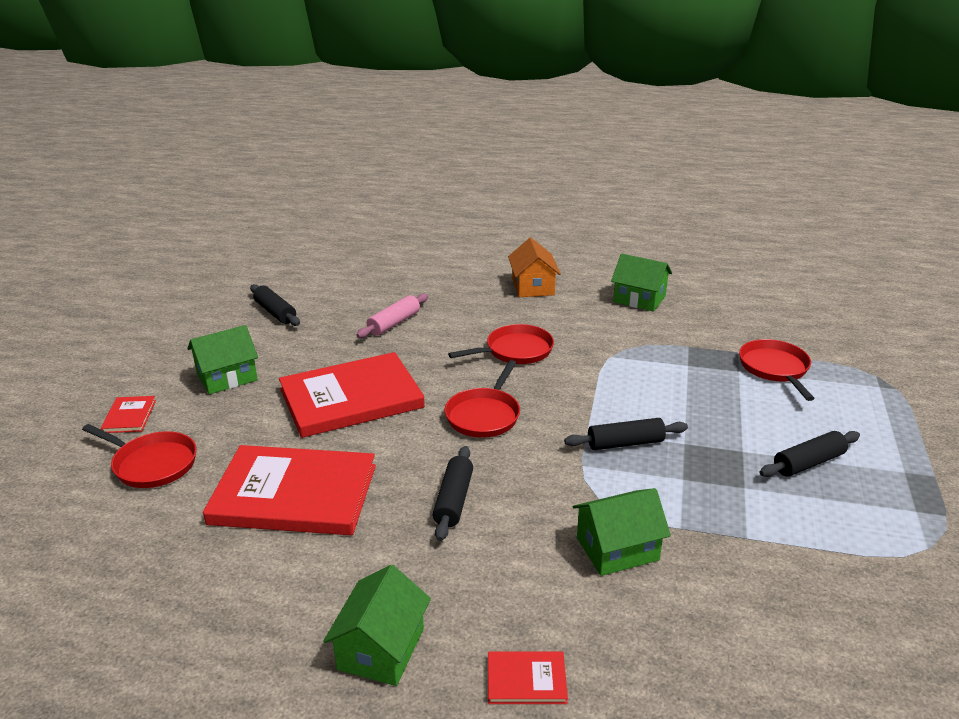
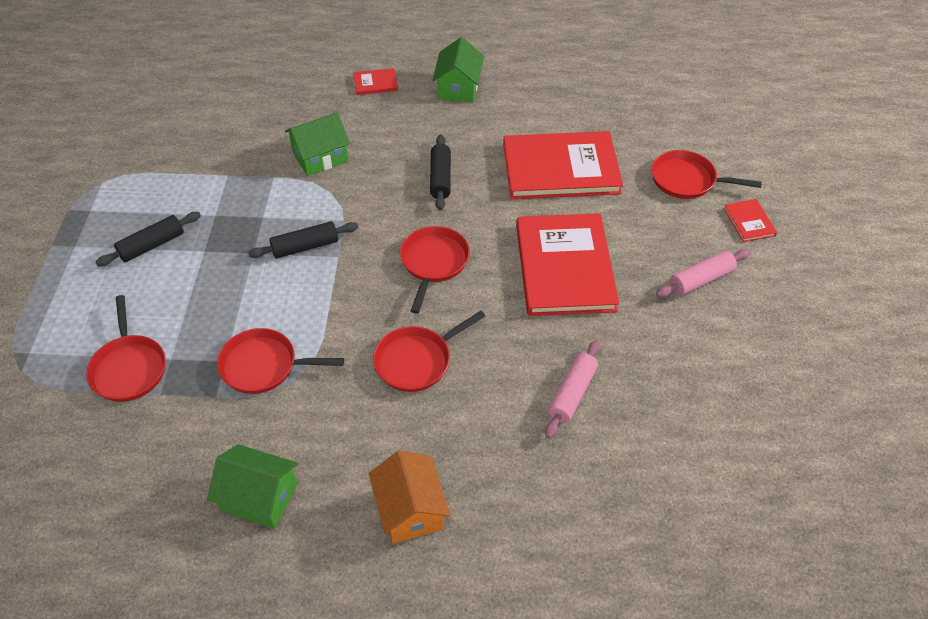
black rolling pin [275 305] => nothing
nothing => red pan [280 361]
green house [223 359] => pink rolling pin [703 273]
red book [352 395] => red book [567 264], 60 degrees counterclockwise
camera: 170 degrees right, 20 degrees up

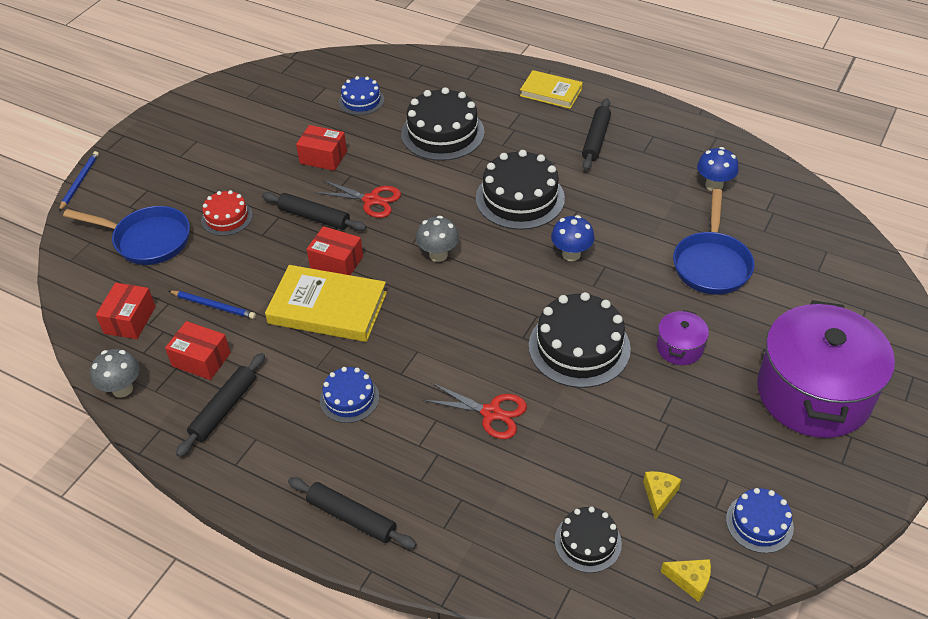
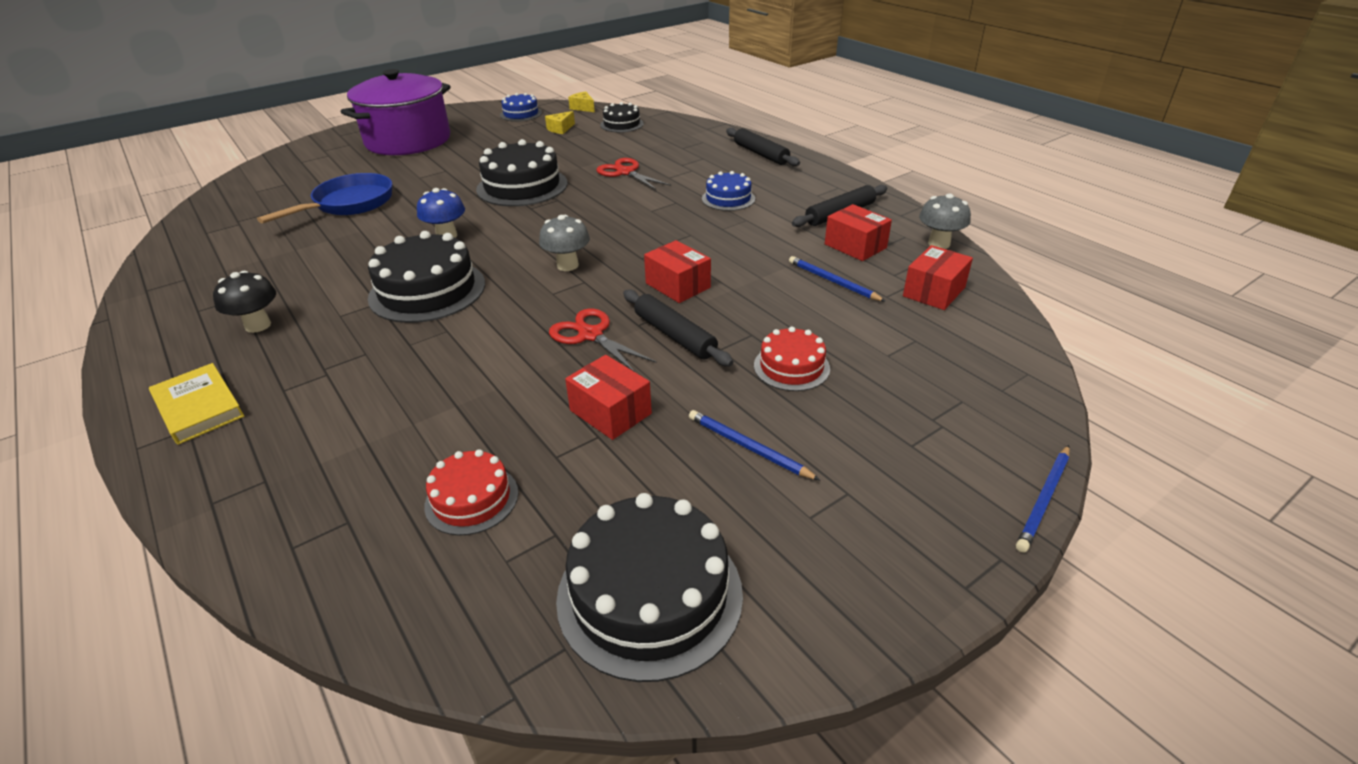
blue pan [126 235] => nothing
yellow book [326 303] => nothing
purple pot [683 337] => nothing
blue mushroom [718 169] => nothing
nothing => blue pencil [754 445]
black cake [443 124] => black cake [649 587], moved
black rolling pin [596 134] => black mushroom [244 302]
blue cake [361 95] => red cake [471 492]
camera: 155 degrees left, 10 degrees down

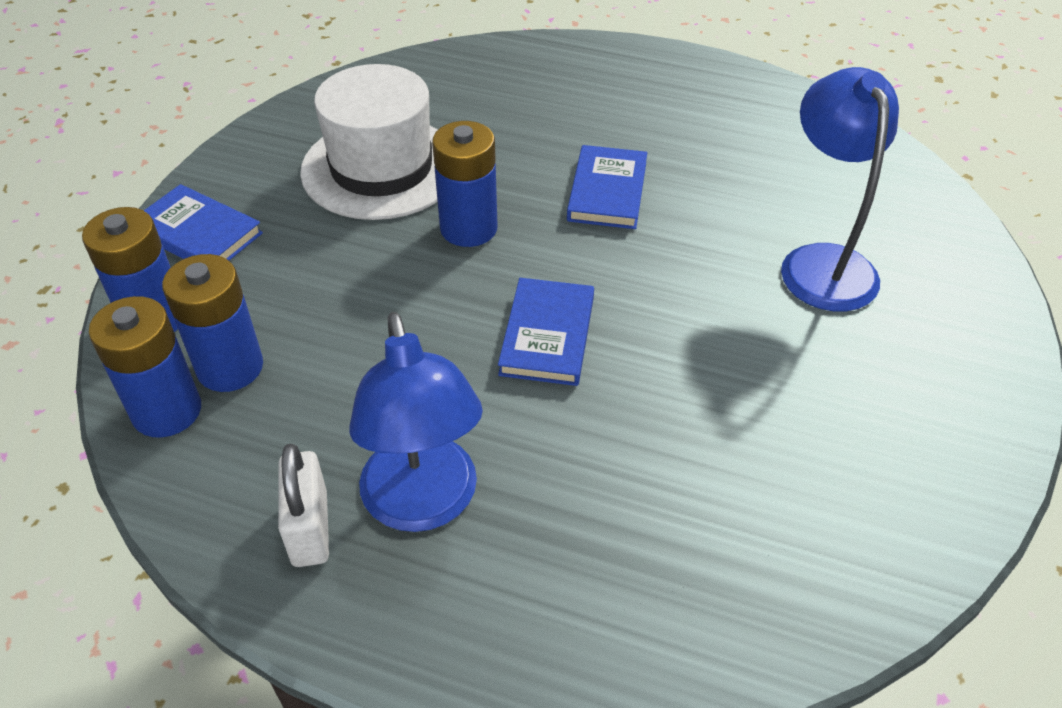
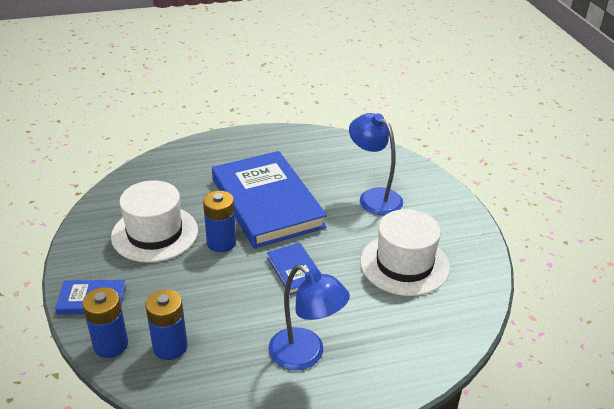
blue battery [145 367] => nothing
white padlock [303 505] => nothing
nothing => white hat [405 252]
blue book [607 187] => blue book [269 199], x2.27
camera: 35 degrees left, 10 degrees down

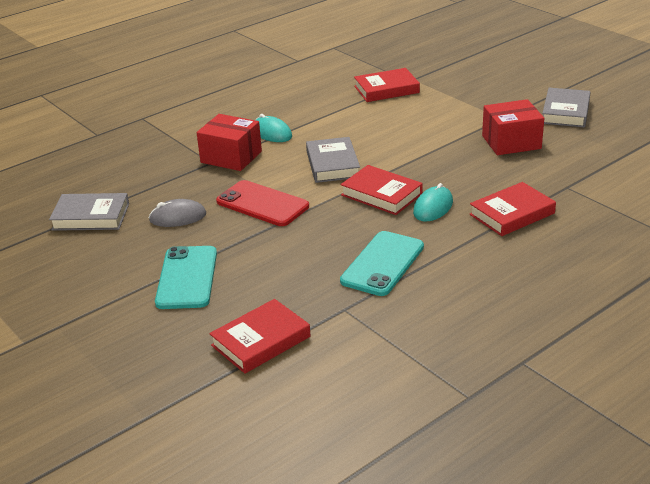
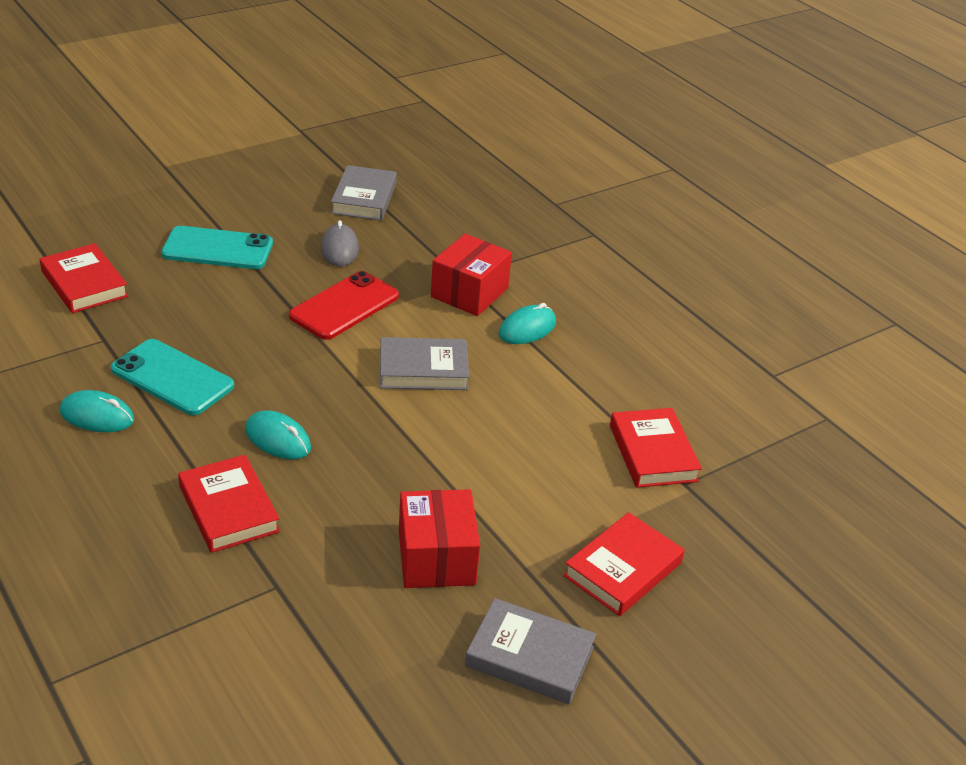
nothing => turquoise mouse [97 411]
red book [382 190] => red book [624 564], moved
camera: 90 degrees right, 5 degrees up

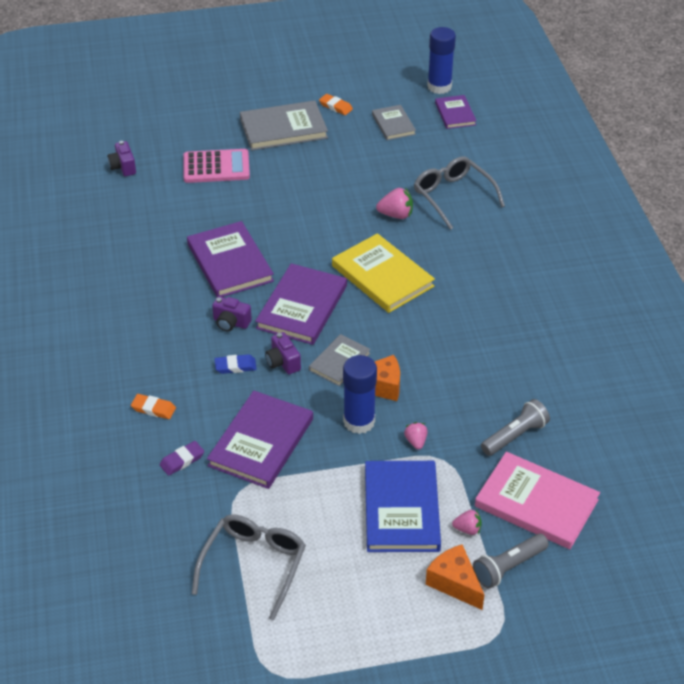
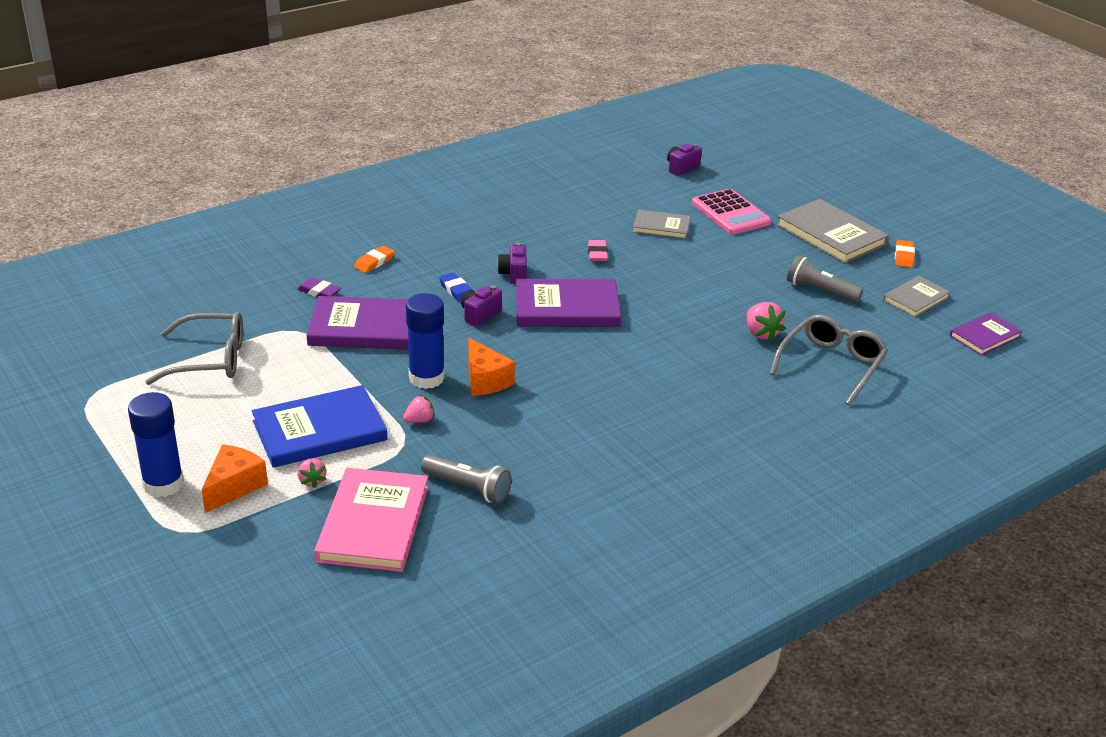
yellow book [383 273] => nothing
grey book [340 360] => grey book [662 224], moved
blue glue stick [441 60] => blue glue stick [156 445], moved
grey flashlight [511 561] => grey flashlight [825 278], moved
purple book [230 259] => pink eraser [598 250]
orange eraser [153 406] => orange eraser [374 259], 45 degrees clockwise
camera: 65 degrees right, 10 degrees down

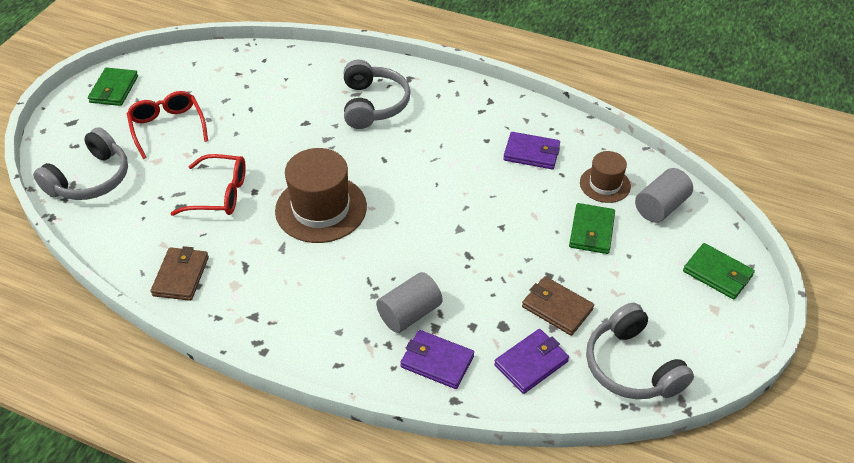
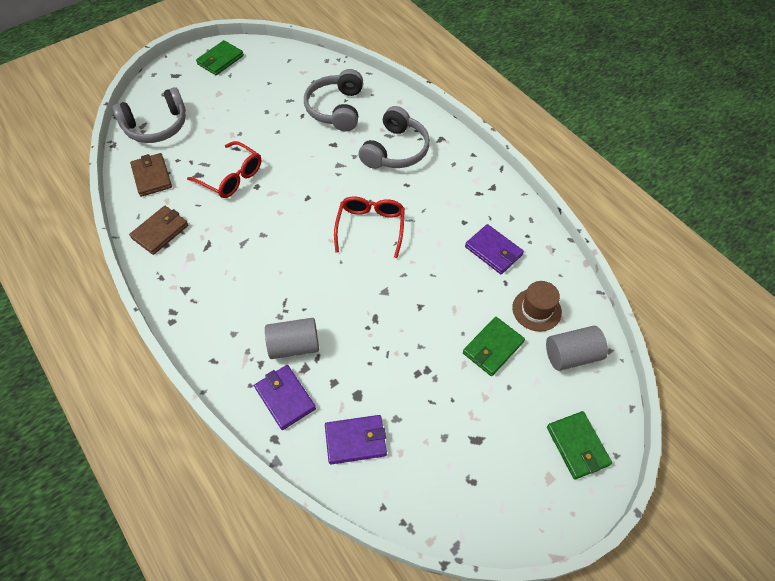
brown hat [321 195] => nothing
red glasses [167 125] => red glasses [369 227], moved
brown wallet [558 306] => brown wallet [151 175], moved
grey headphones [640 351] => grey headphones [333 100], moved
camera: 30 degrees right, 10 degrees up

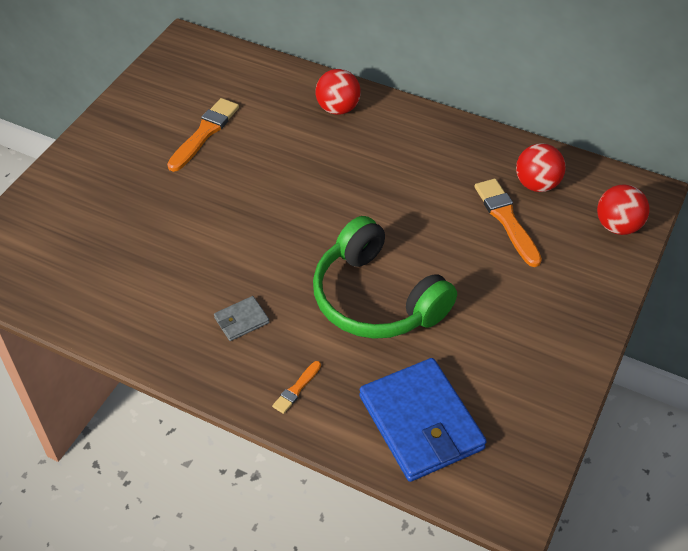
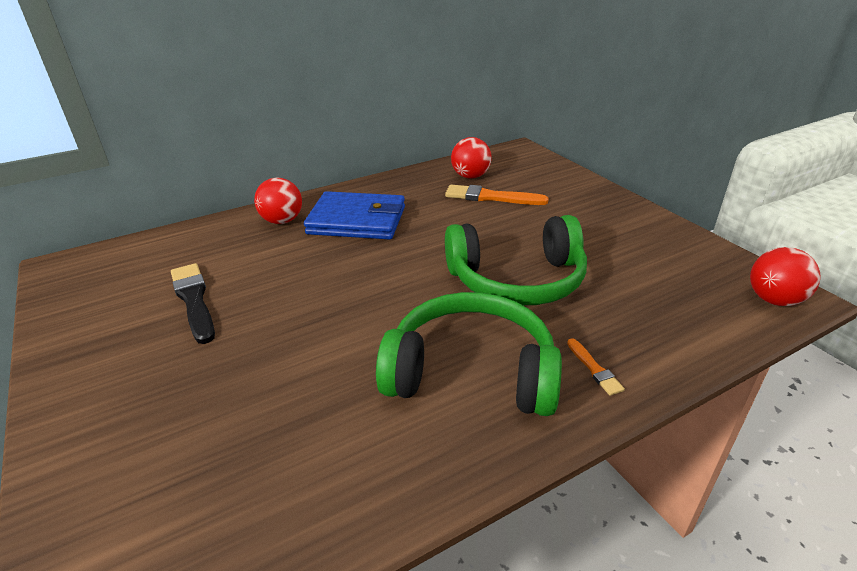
blue wallet [423 420] => blue wallet [354 215], moved
red ball [623 209] => red ball [785 276], moved
grey wallet [241 318] => green headphones [469 354]
orange brush [203 135] => black brush [193 303]
camera: 55 degrees left, 15 degrees down

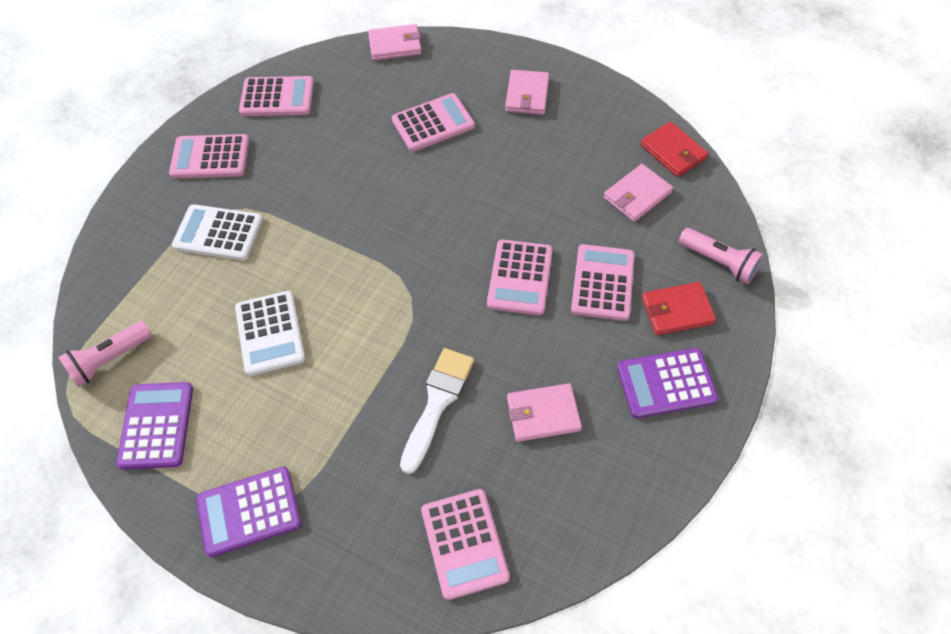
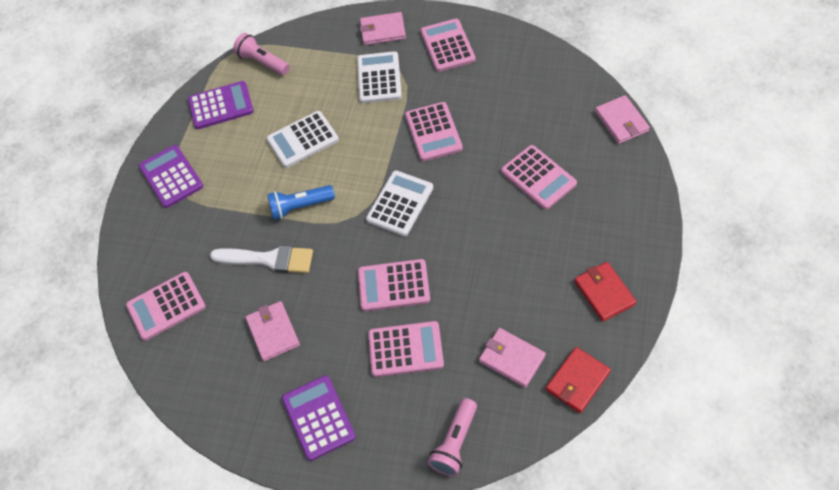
nothing => blue flashlight [301 202]
nothing => white calculator [399 203]
pink calculator [276 96] => pink calculator [434 131], moved
pink wallet [527 92] => pink wallet [383 28], moved
red wallet [679 309] => red wallet [605 292], moved
camera: 80 degrees right, 0 degrees up

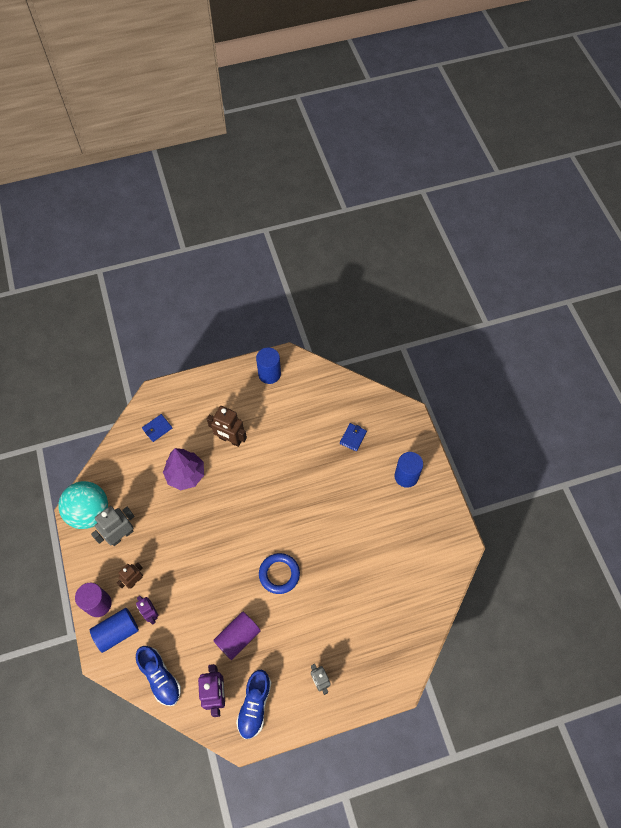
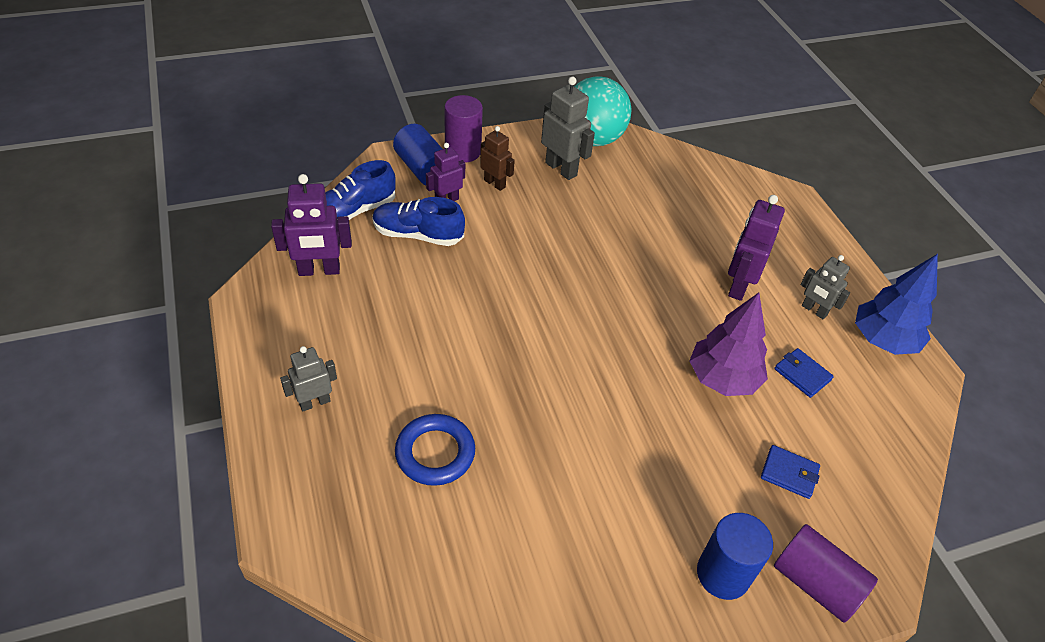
nothing => grey robot [825 287]
blue wallet [157 428] => blue wallet [804 373], moved
purple tree [183 469] => purple tree [728 344], moved
purple cylinder [237 636] => purple cylinder [826 573], moved
blue shoe [254 704] => blue shoe [419 221], moved
blue ring [279 573] => blue ring [435 450], moved
blue cylinder [268 366] => blue tree [896 304]
brown robot [227 426] => purple robot [756 248]
camera: 85 degrees right, 15 degrees down

